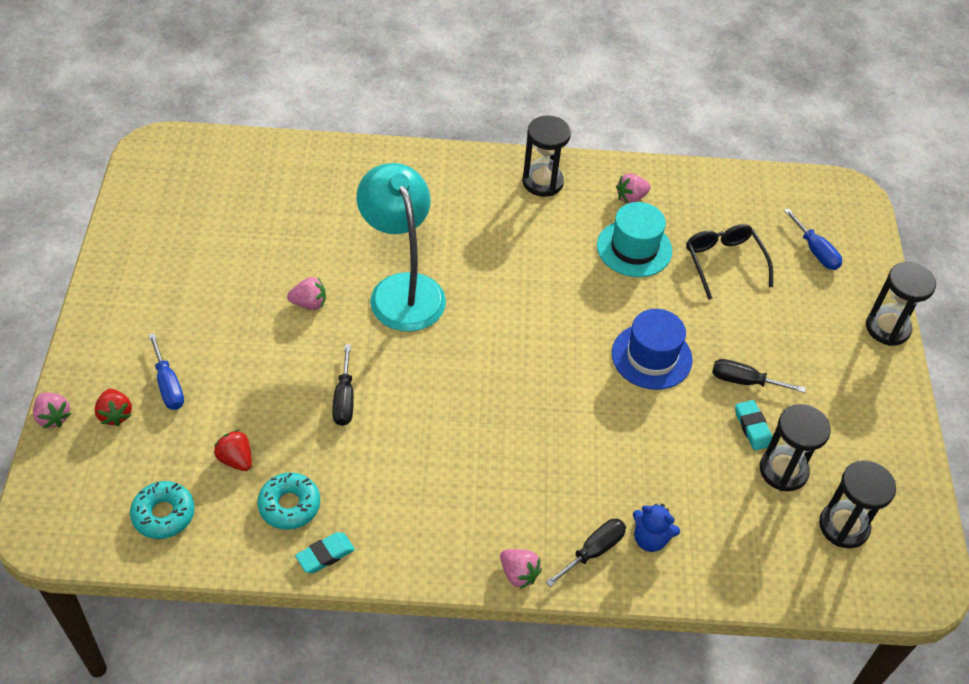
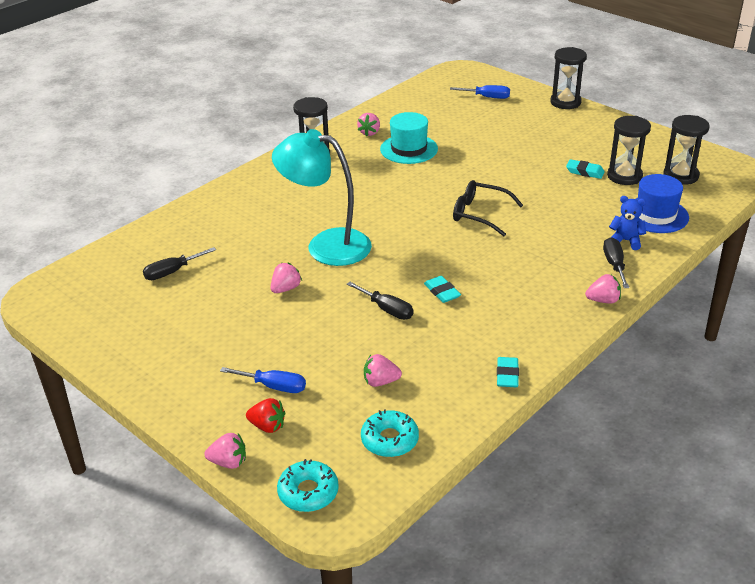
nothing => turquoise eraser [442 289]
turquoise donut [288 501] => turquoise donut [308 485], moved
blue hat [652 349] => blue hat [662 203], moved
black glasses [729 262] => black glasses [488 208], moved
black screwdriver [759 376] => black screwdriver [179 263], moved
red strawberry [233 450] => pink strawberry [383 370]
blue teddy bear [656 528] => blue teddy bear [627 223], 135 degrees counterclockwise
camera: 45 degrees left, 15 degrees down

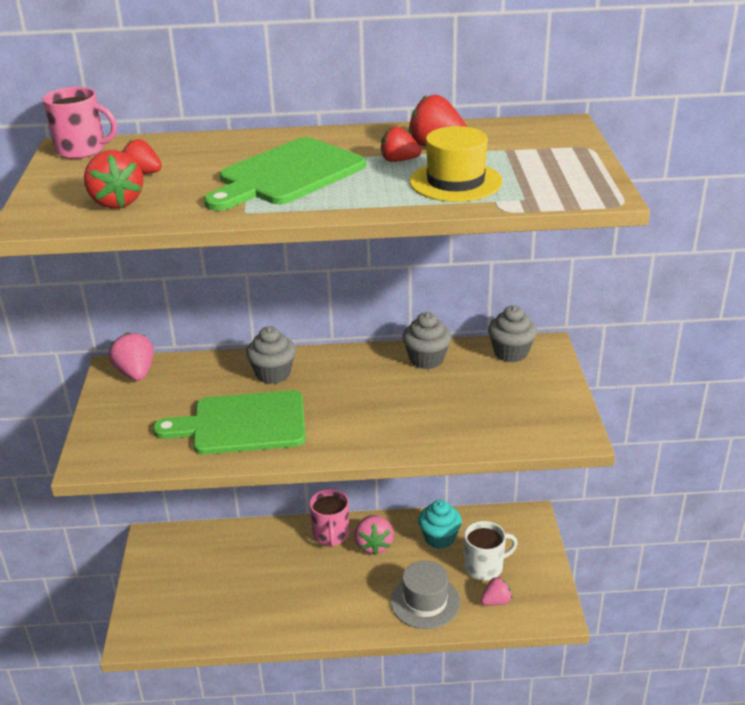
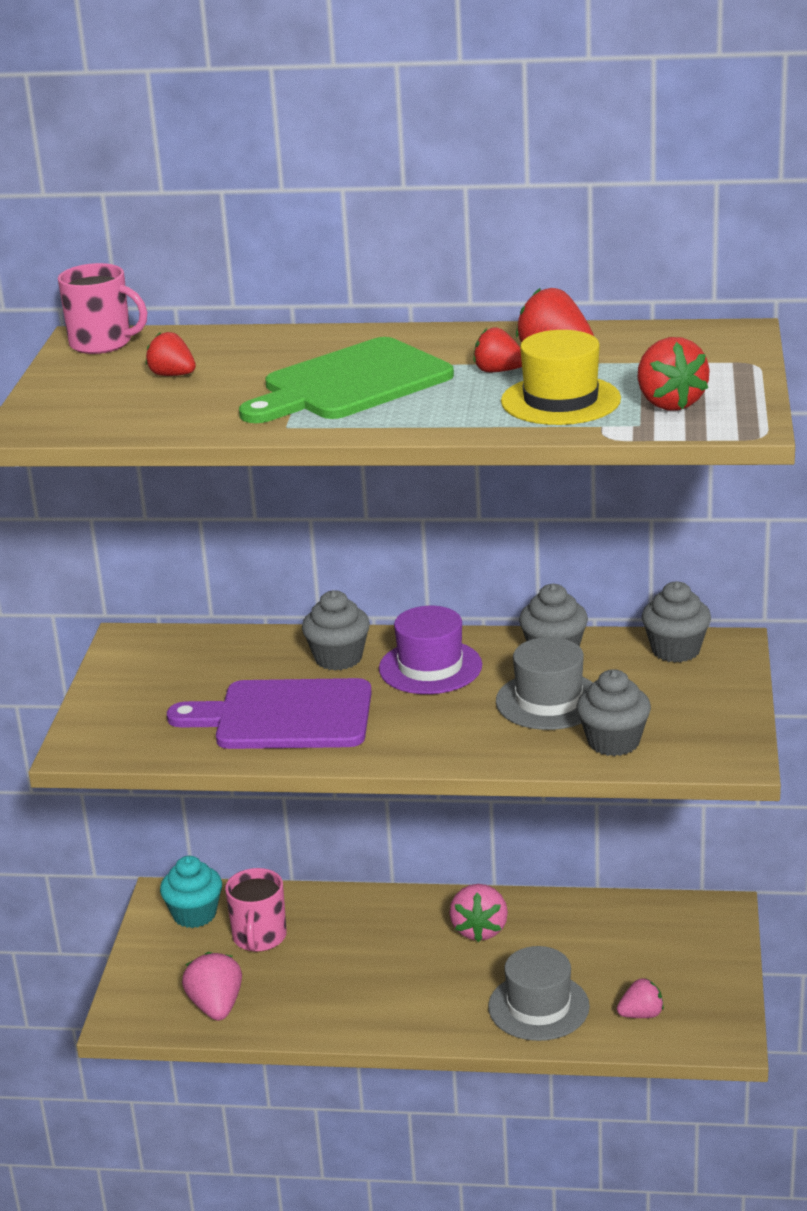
white mug [491 551] => nothing
nothing => purple hat [430 650]
nothing => grey hat [544 683]
nothing => grey cupcake [613 712]
red strawberry [113 179] => red strawberry [674 374], moved
pink strawberry [131 356] => pink strawberry [212 986], moved
pink mug [329 518] => pink mug [256 910], moved
turquoise cupcake [440 524] => turquoise cupcake [191 892], moved
green cutting board [229 422] => purple cutting board [269 713]
camera: 10 degrees right, 5 degrees down

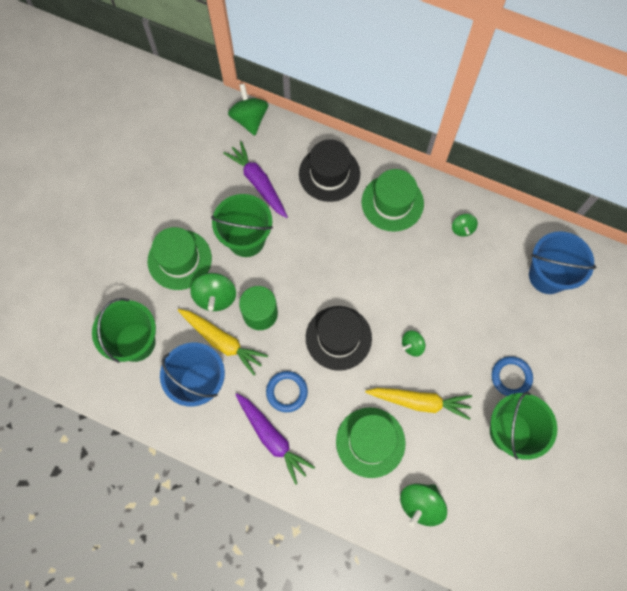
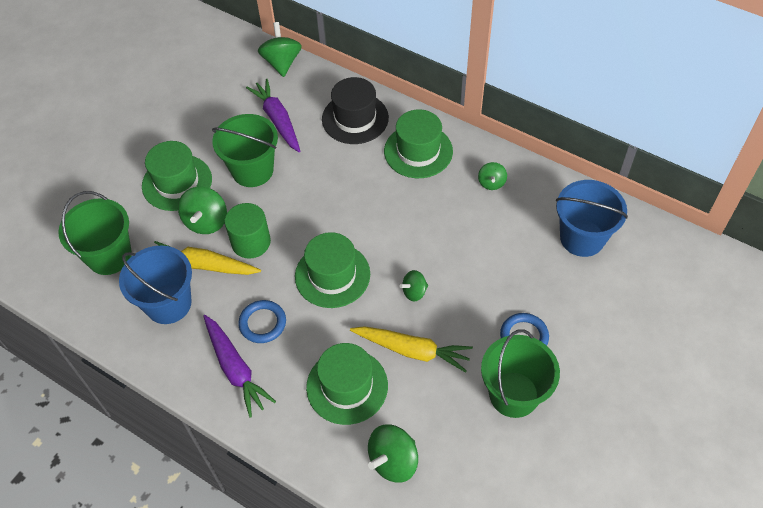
black hat [339 338] => green hat [332 270]
yellow carrot [223 342] => yellow carrot [207 258], 150 degrees clockwise
camera: 10 degrees right, 15 degrees down

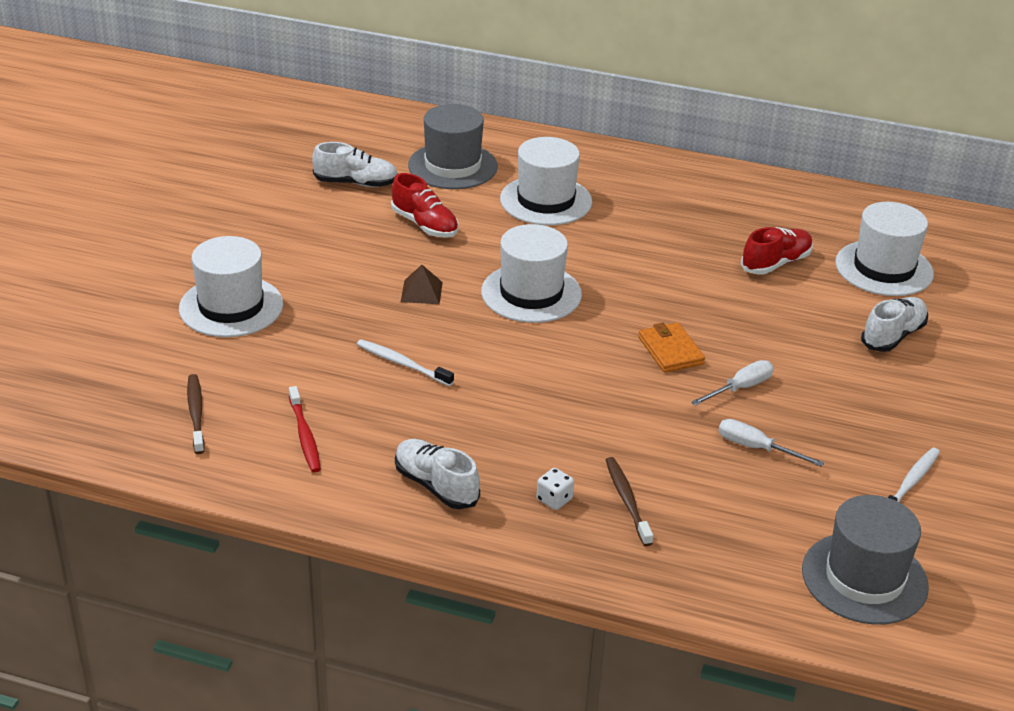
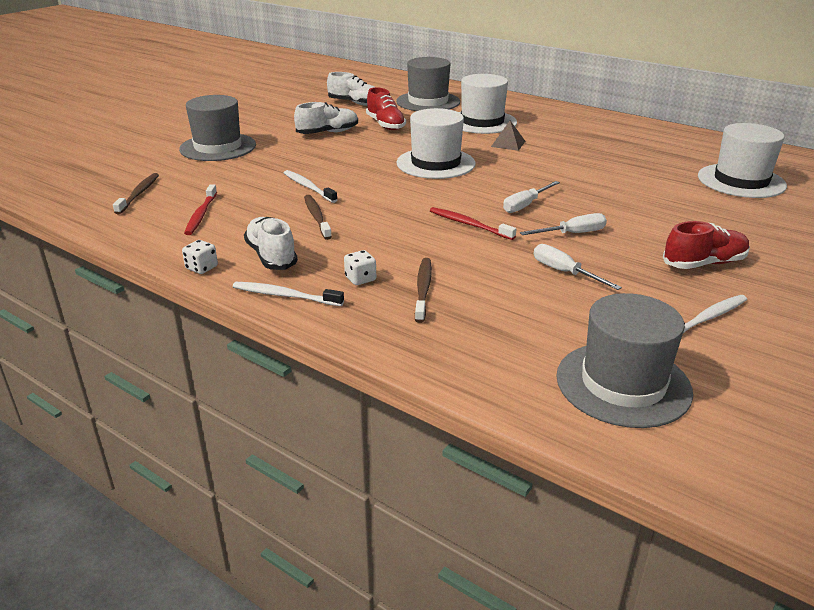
nothing => white dice [200 257]
nothing => white toothbrush [288 294]
nothing => brown toothbrush [318 217]
nothing => red toothbrush [473 223]
brown pyramid [422 284] => brown pyramid [508 136], moved
red shoe [777 251] => red shoe [706 245], moved
white shoe [894 324] => white shoe [326 118], moved
orange wallet [671 347] => white screwdriver [531 197]
white hat [231 286] => grey hat [217 128]
camera: 20 degrees right, 5 degrees down

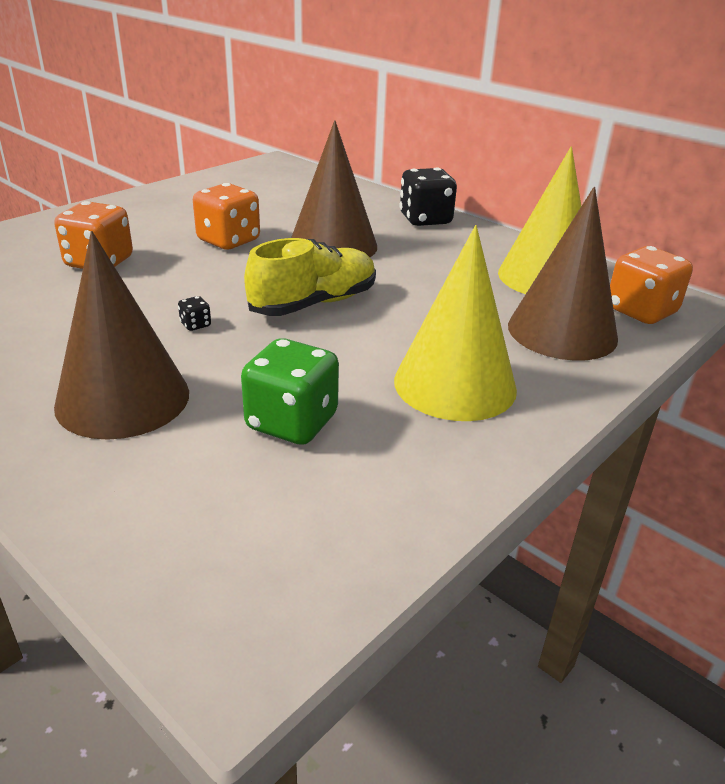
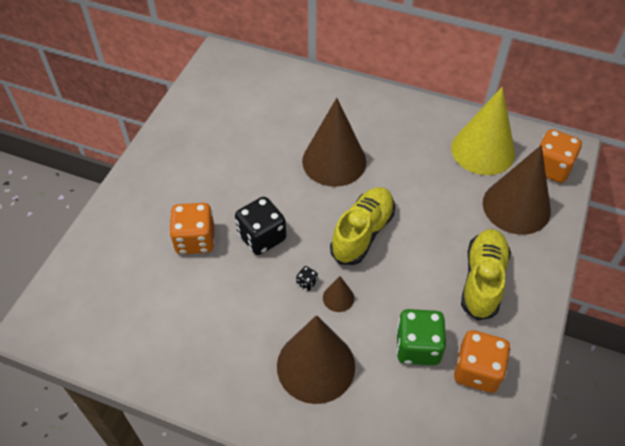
nothing => brown cone [338 294]
orange dice [226 216] => orange dice [482 361], moved
black dice [428 196] => black dice [260 226], moved
yellow cone [455 323] => yellow shoe [486 275]
camera: 20 degrees left, 20 degrees up

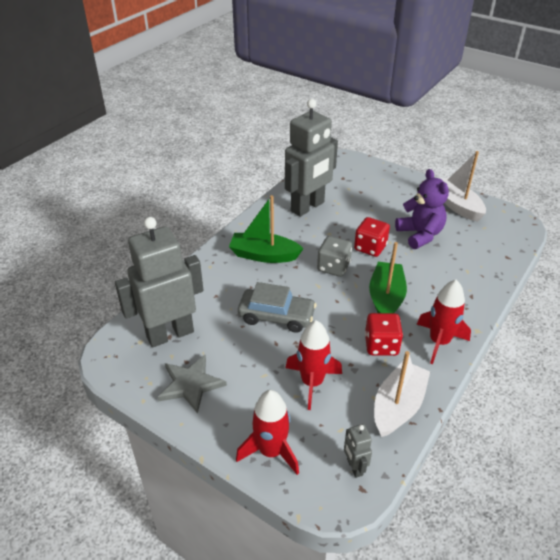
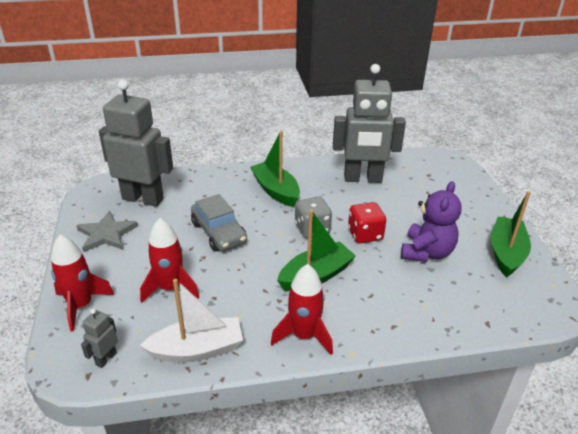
red dice [384 334] => nothing
white boat [464 186] => green boat [511 234]
camera: 45 degrees right, 5 degrees down

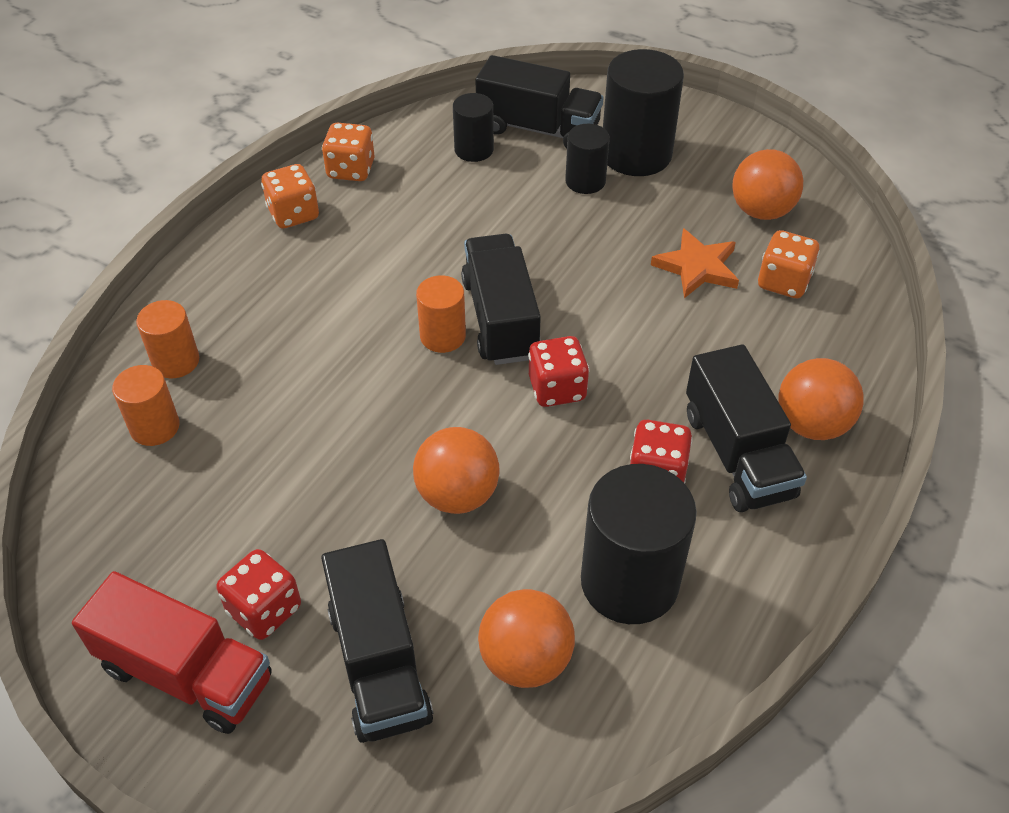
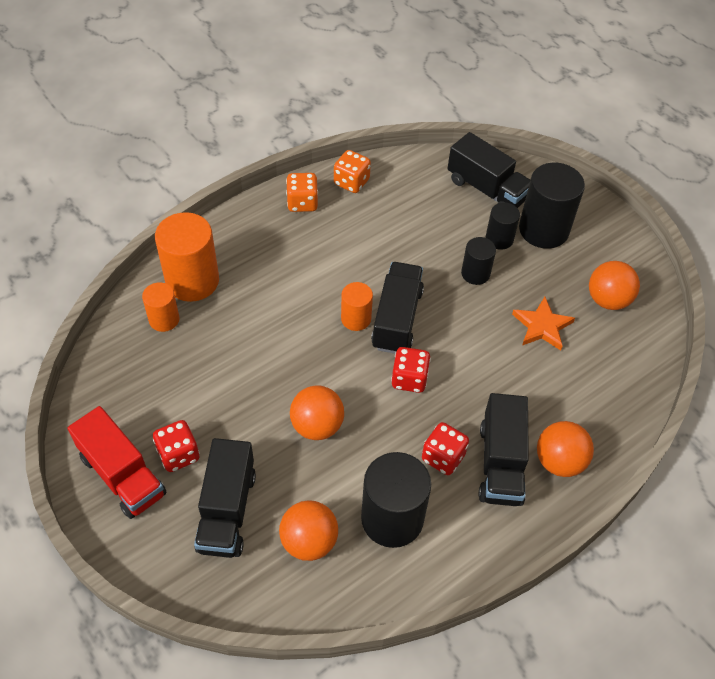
orange dice [789 264] => nothing
black cylinder [473 127] => black cylinder [478 261], moved
orange cylinder [167 339] => orange cylinder [187 257], x1.80
camera: 20 degrees right, 5 degrees up

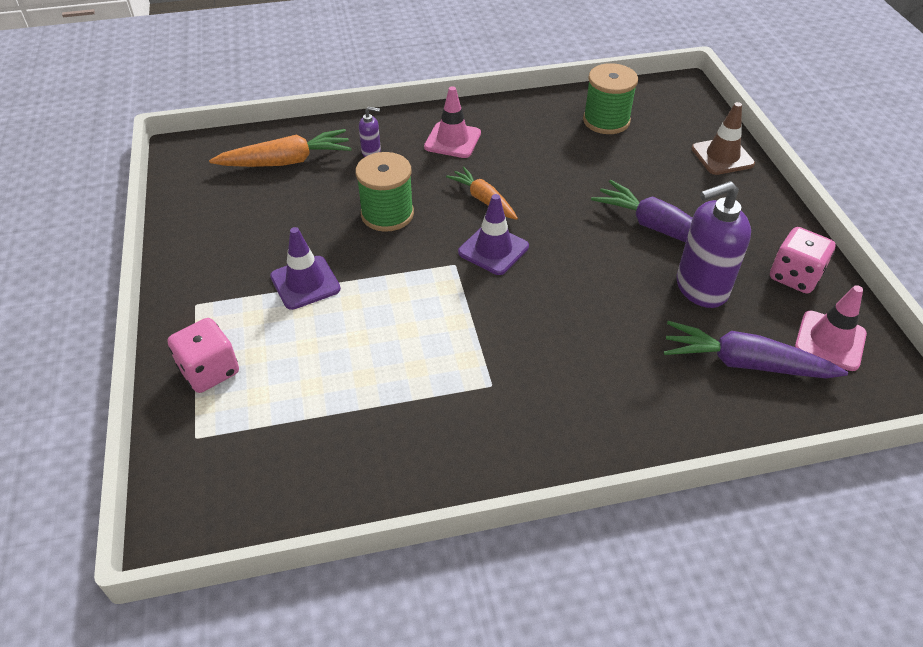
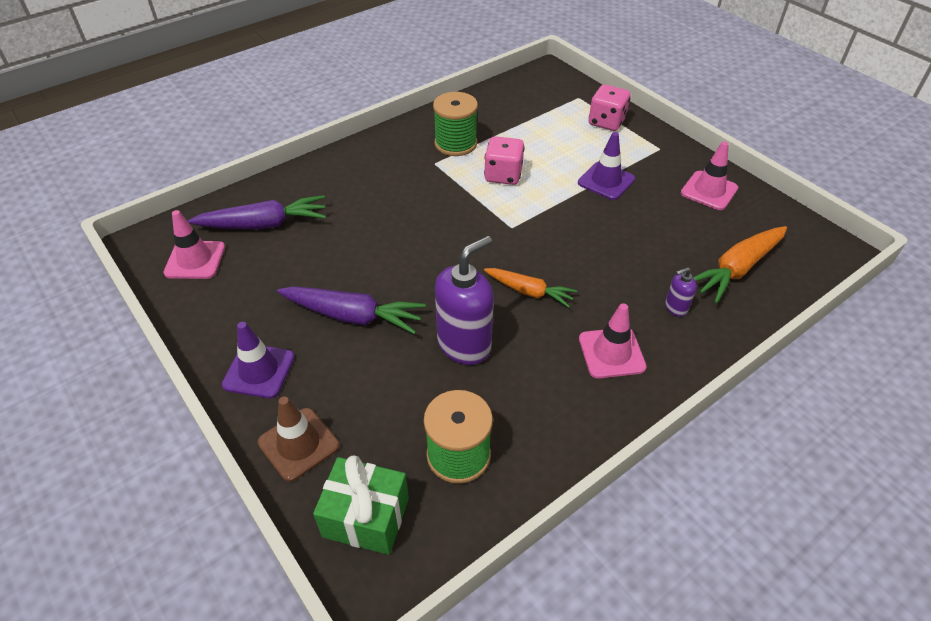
nothing => green gift [361 505]
nothing => pink traffic cone [709 176]
green spool [385 192] => green spool [455 124], moved
purple traffic cone [493 234] => purple traffic cone [258 360], moved
purple soap dispenser [713 244] => purple soap dispenser [464 300], moved
pink dice [803 260] => pink dice [504 160], moved
camera: 155 degrees right, 0 degrees up

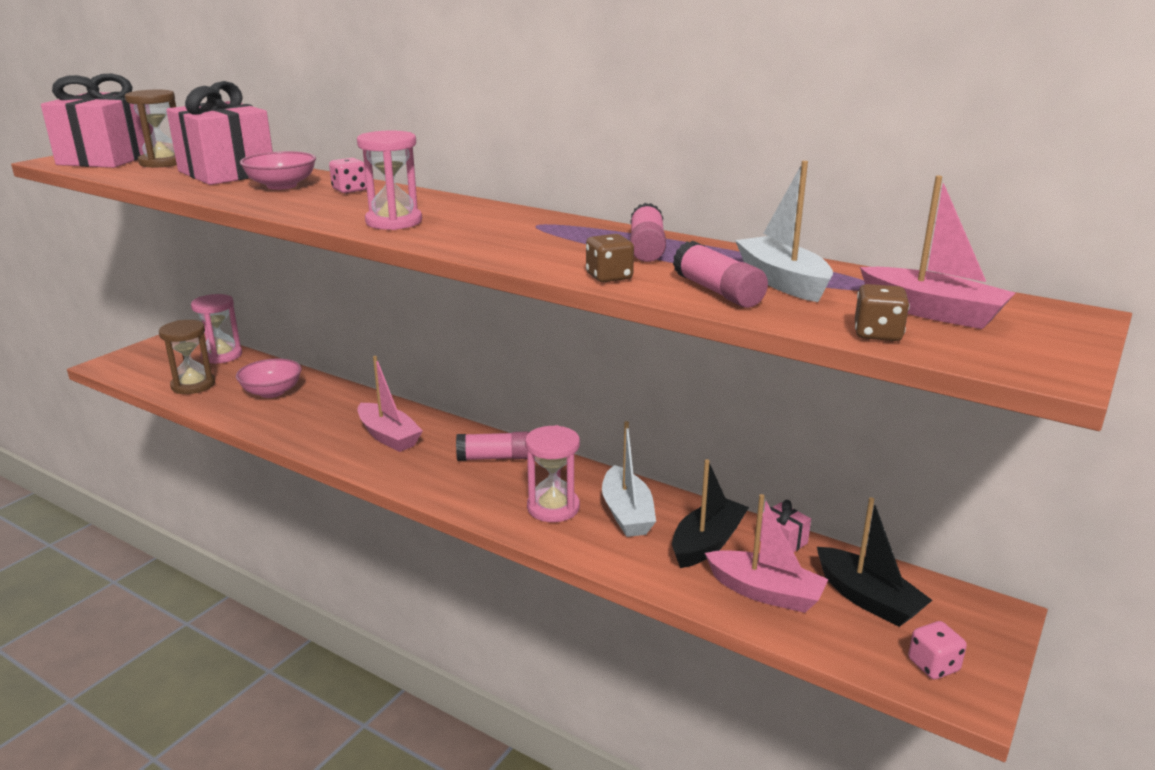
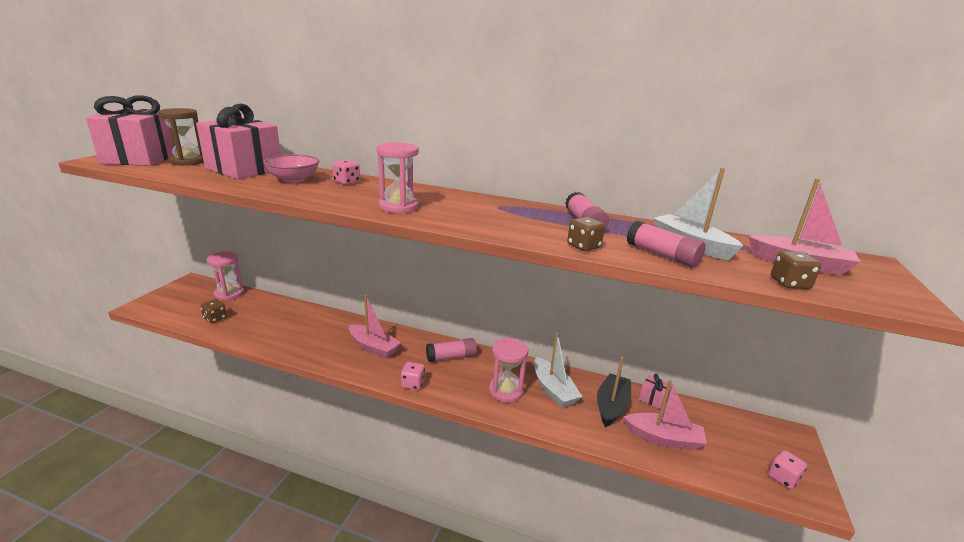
pink bowl [269 378] => nothing
black boat [874 562] => nothing
nothing => pink dice [413 376]
brown hourglass [187 357] => brown dice [213 311]
camera: 15 degrees left, 0 degrees up

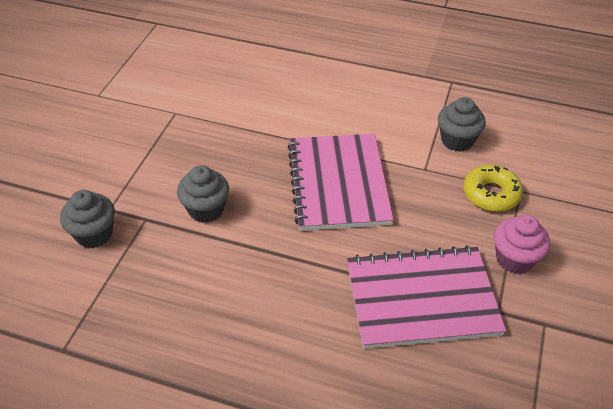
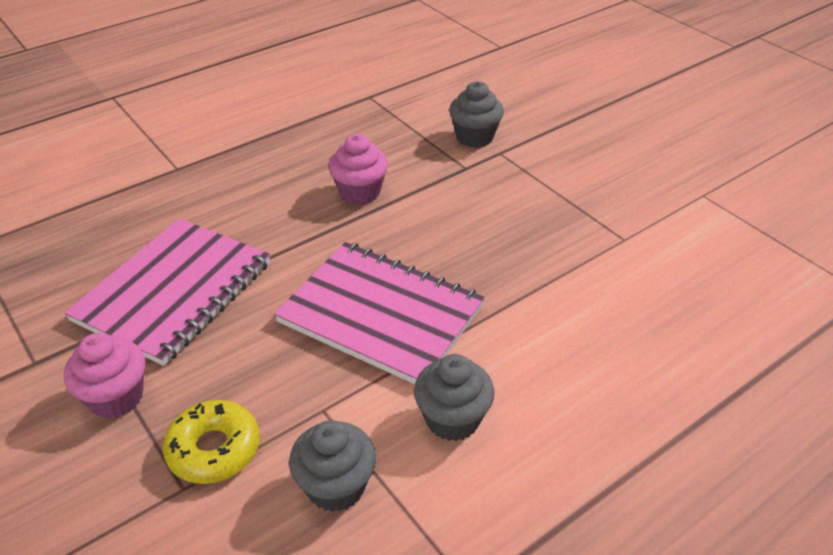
nothing => pink cupcake [358 169]
grey cupcake [203 194] => grey cupcake [454 397], moved
camera: 125 degrees right, 5 degrees down

